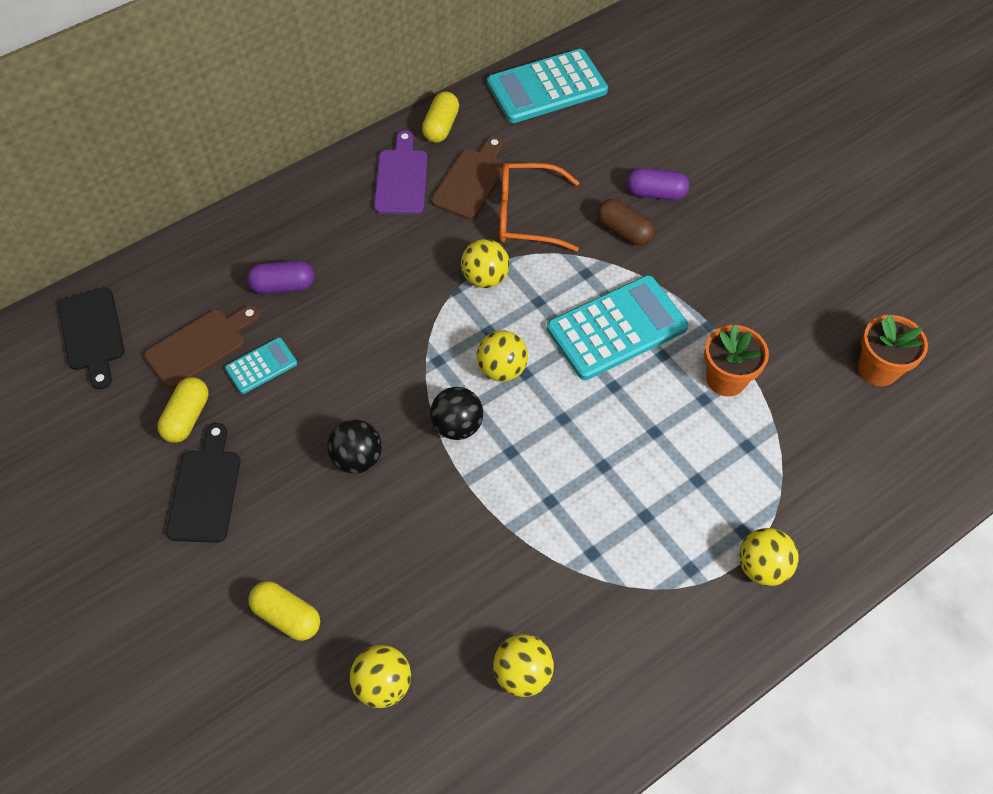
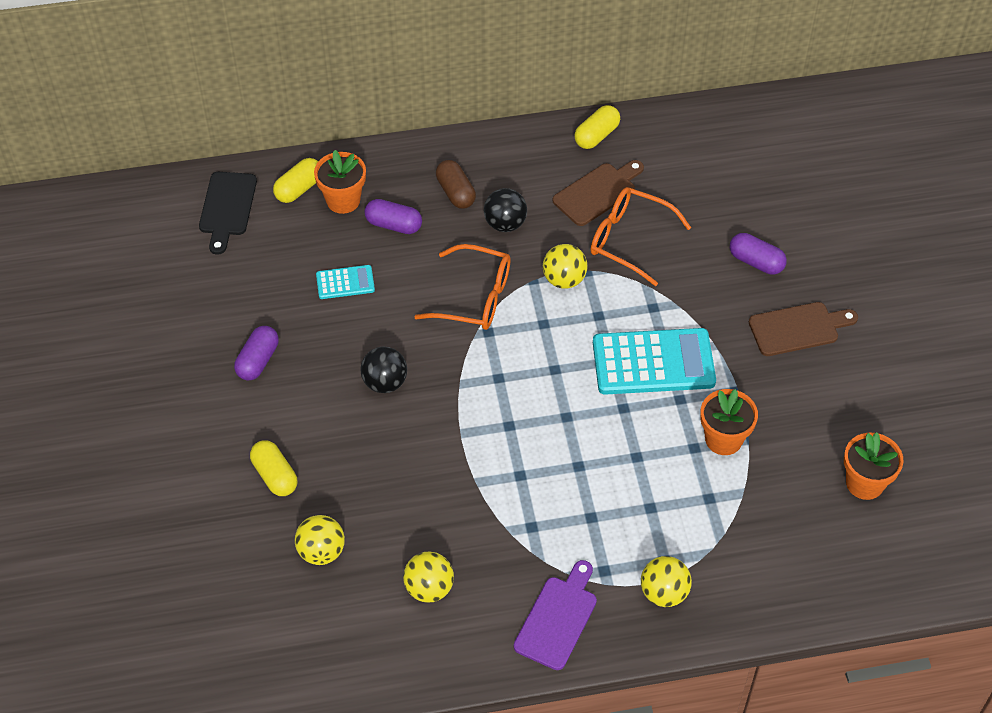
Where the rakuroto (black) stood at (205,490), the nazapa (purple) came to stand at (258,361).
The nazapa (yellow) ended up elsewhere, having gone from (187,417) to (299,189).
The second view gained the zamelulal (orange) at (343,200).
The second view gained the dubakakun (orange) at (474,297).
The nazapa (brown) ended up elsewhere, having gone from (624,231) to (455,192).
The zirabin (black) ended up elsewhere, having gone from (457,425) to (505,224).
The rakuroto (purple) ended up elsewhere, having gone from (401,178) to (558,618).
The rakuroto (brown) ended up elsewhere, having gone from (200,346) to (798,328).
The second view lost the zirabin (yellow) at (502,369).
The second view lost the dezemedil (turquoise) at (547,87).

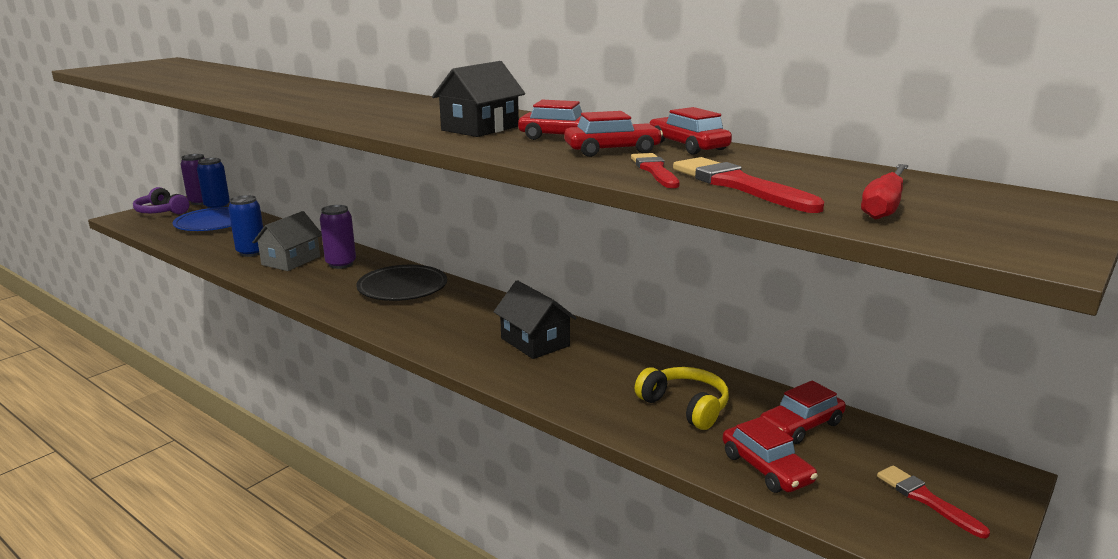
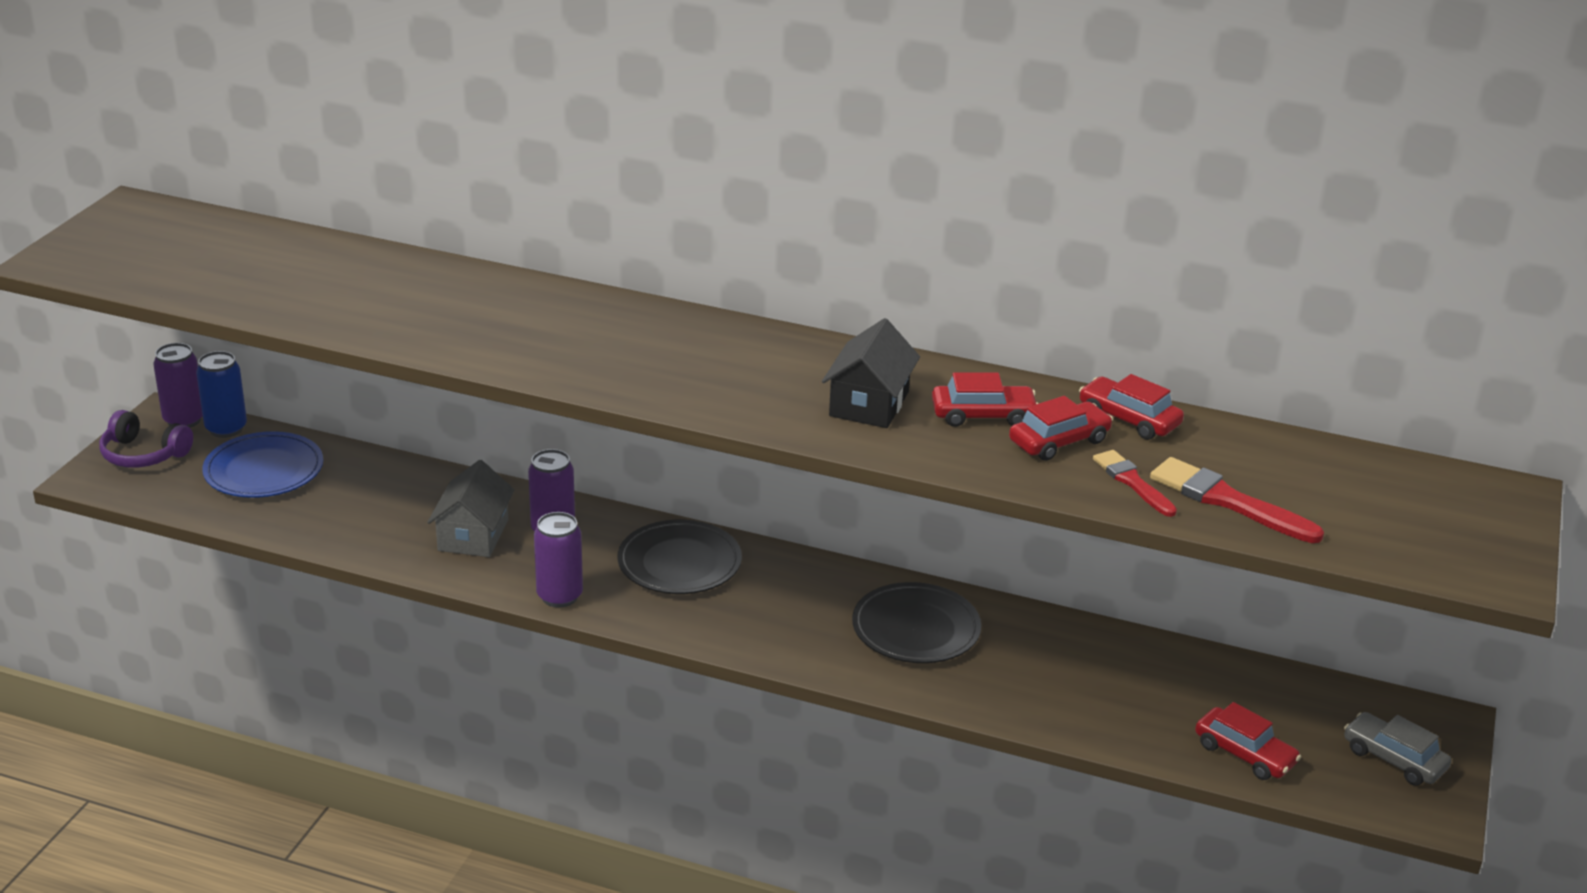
The second view gained the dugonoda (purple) at (559,596).
Where the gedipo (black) stood at (535,342), the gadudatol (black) came to stand at (916,629).
Where the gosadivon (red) stood at (926,499), the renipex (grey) came to stand at (1394,759).
The second view lost the dugonoda (blue) at (251,252).
The second view lost the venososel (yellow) at (685,406).
The second view lost the renipex (red) at (801,425).
The second view lost the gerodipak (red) at (884,206).

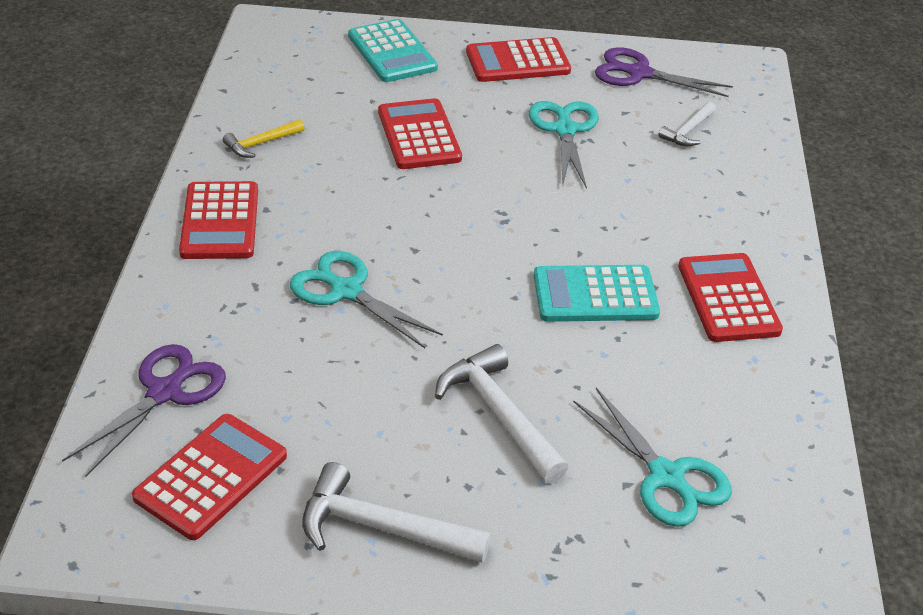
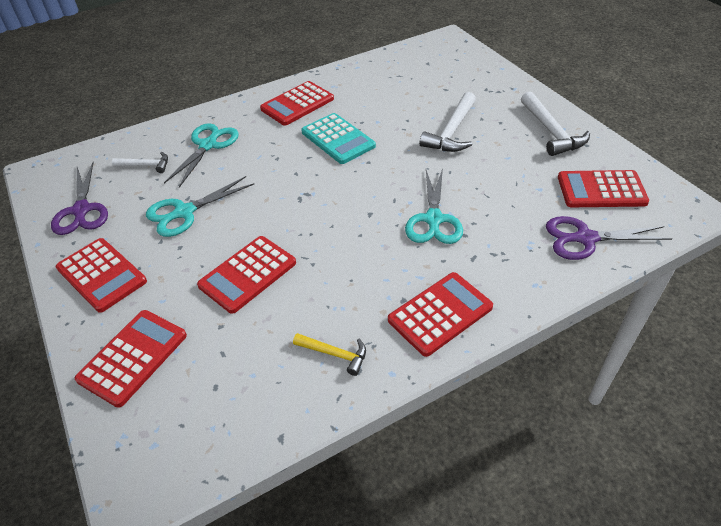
What was the dezemedil (turquoise) at (392,52) turned into the dezemedil (red) at (133,357).
The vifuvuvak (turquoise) ended up elsewhere, having gone from (667,477) to (208,145).

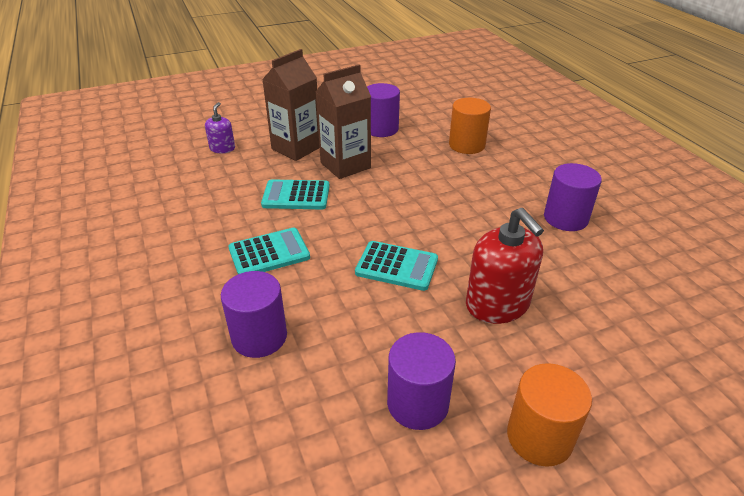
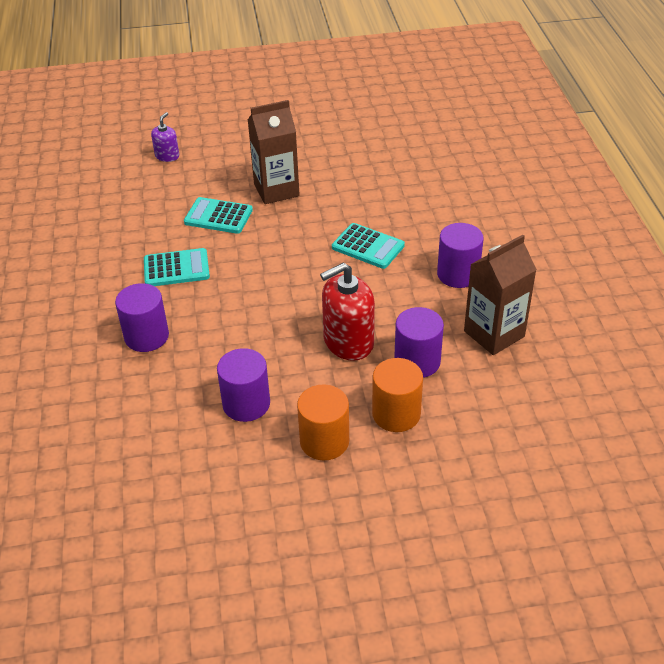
The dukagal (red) at (497,304) ended up facing another way, 75 degrees clockwise from before.
The dezemedil (turquoise) ended up elsewhere, having gone from (396,266) to (368,247).
The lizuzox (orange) ended up elsewhere, having gone from (466,145) to (396,414).
The lizuzox (purple) ended up elsewhere, having gone from (381,129) to (417,361).
The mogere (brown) ended up elsewhere, having gone from (296,148) to (494,334).

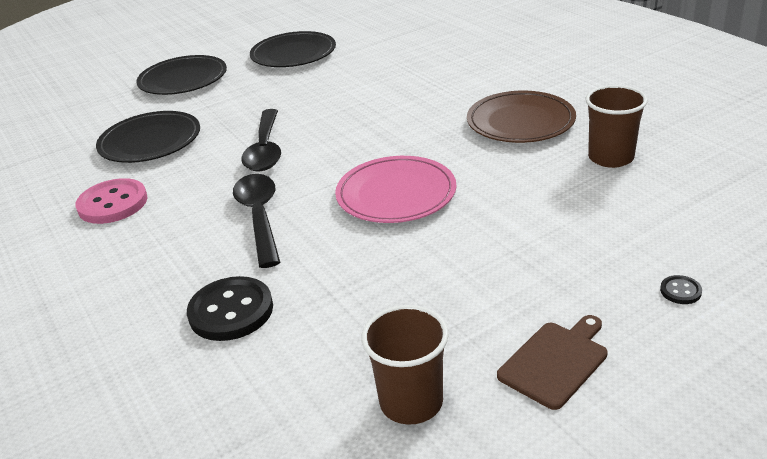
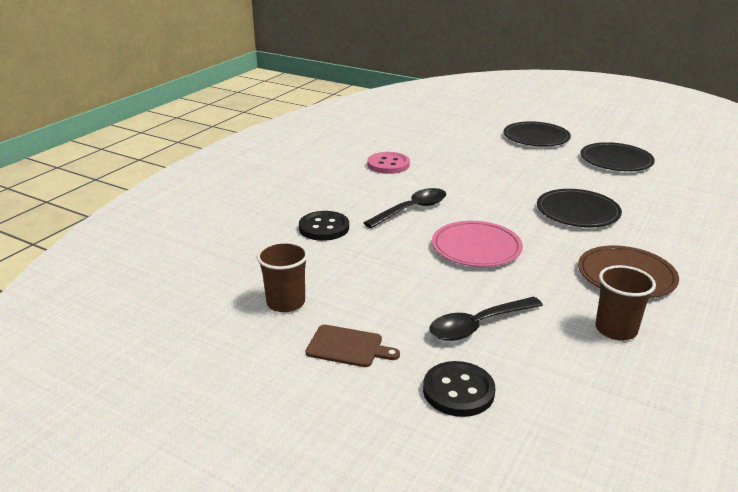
The size of the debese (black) at (680,291) changed by a factor of 2.26.
The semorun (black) ended up elsewhere, having gone from (265,149) to (478,325).
The gadudatol (black) ended up elsewhere, having gone from (150,141) to (577,212).

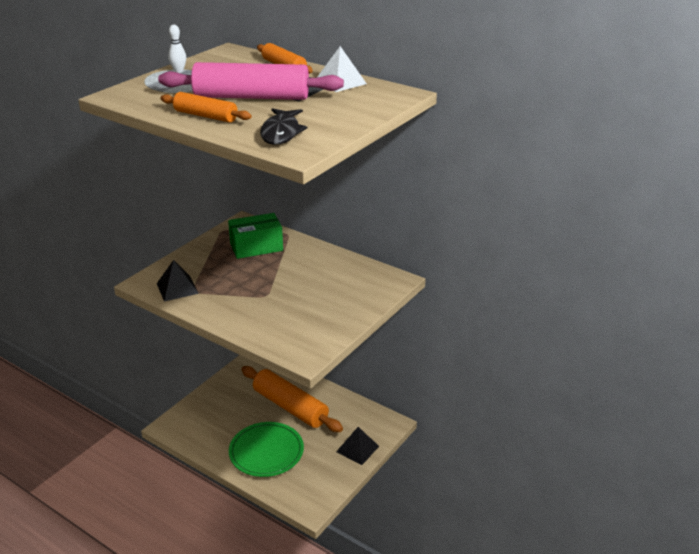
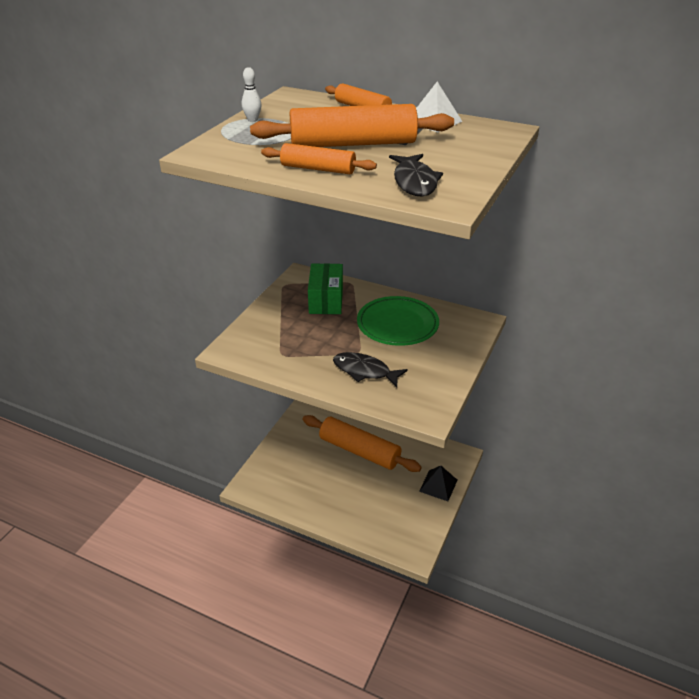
What was the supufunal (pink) at (251,97) turned into the supufunal (orange) at (353,144).
The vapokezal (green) at (256,247) ended up facing another way, 60 degrees counterclockwise from before.
The second view gained the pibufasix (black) at (364,371).
The gadudatol (green) ended up elsewhere, having gone from (266,452) to (397,325).
The second view lost the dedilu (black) at (177,288).

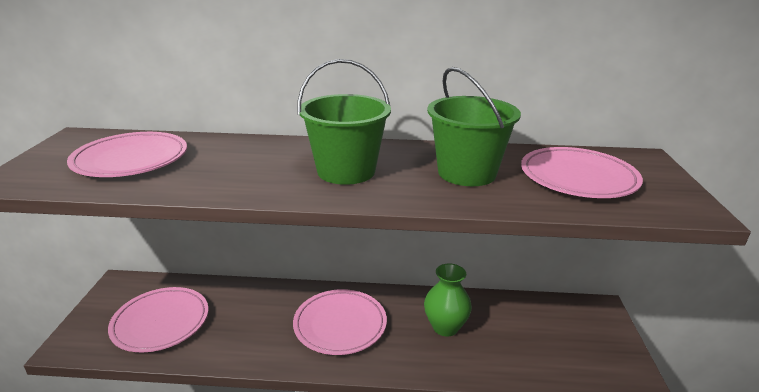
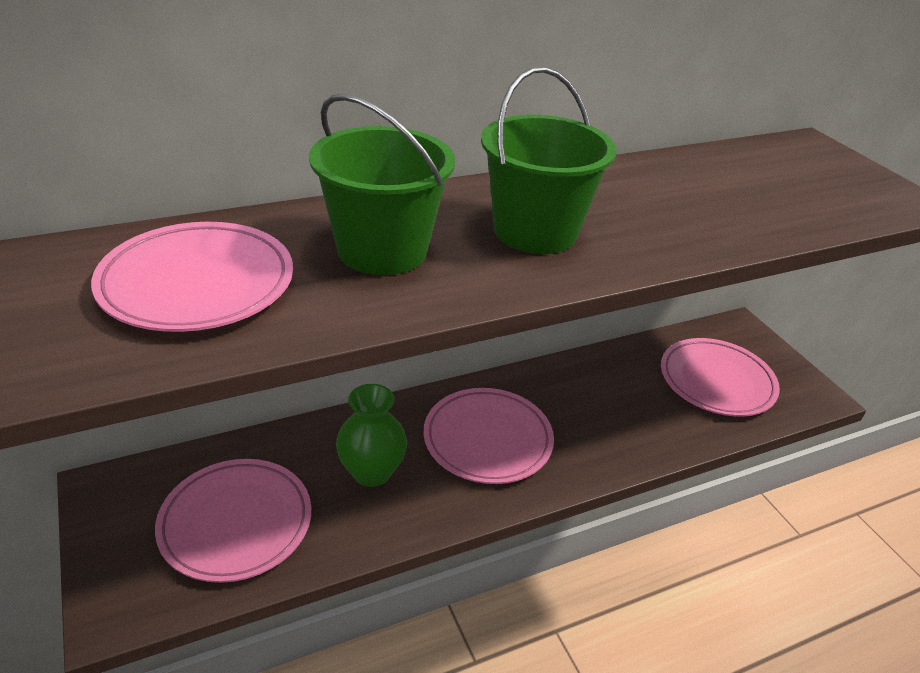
The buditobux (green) ended up elsewhere, having gone from (467,173) to (382,250).
The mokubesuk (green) ended up elsewhere, having gone from (445,327) to (372,472).
The gadudatol (pink) ended up elsewhere, having gone from (578,178) to (716,381).

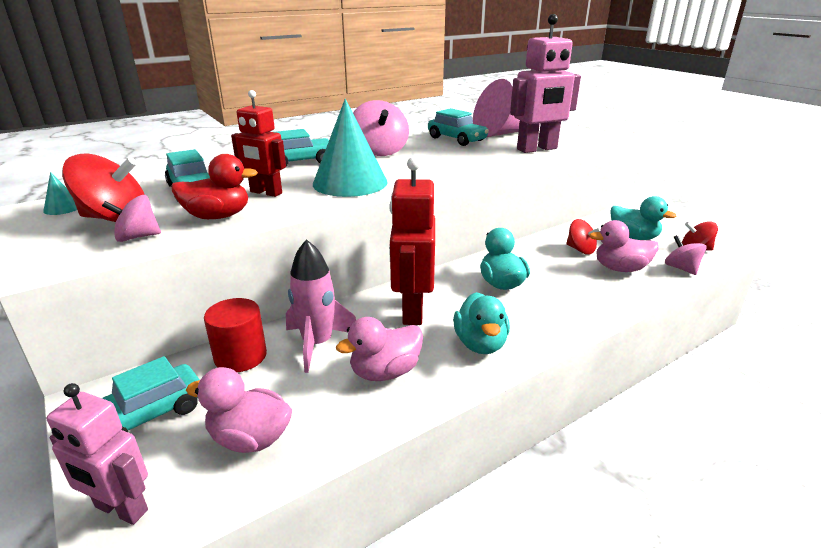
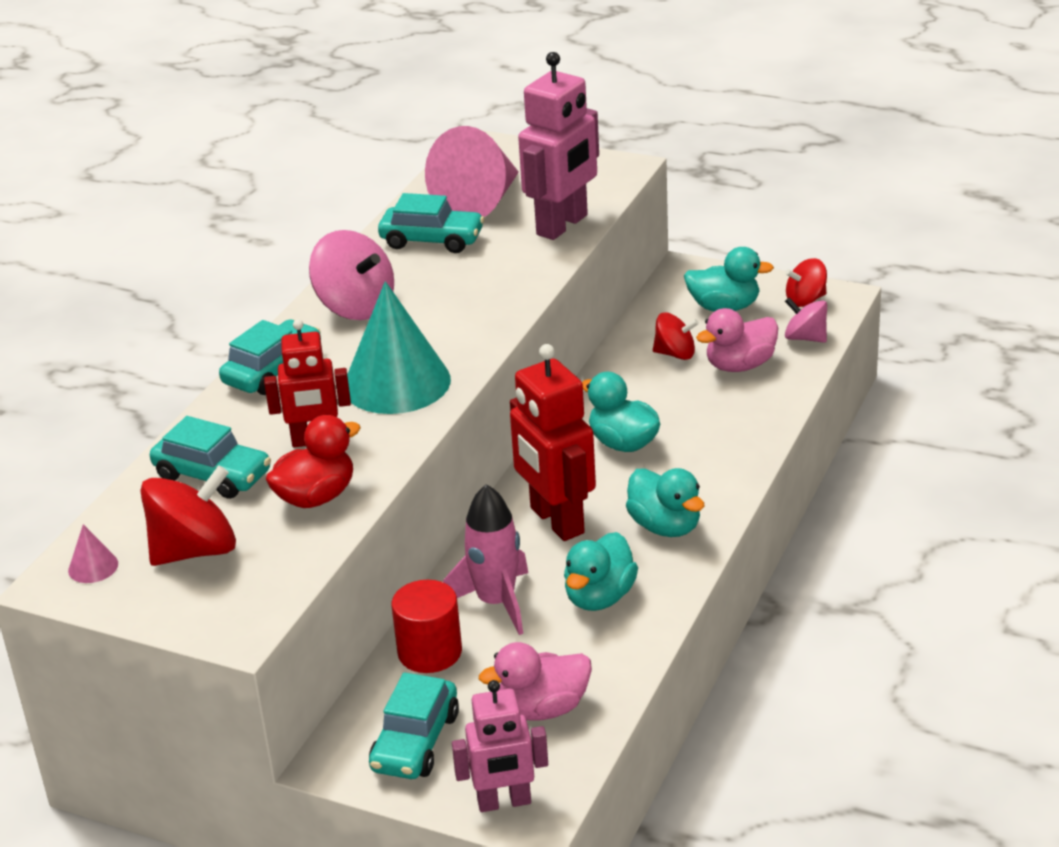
What was the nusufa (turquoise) at (63,208) turned into the nusufa (pink) at (93,567).
What was the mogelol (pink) at (385,372) turned into the mogelol (turquoise) at (599,597).
The second view lost the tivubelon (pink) at (137,237).

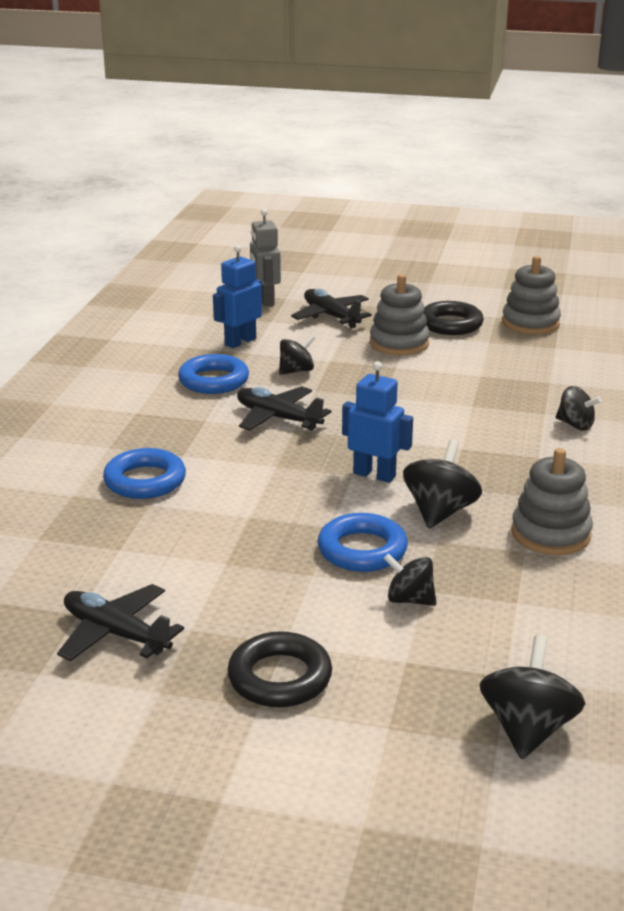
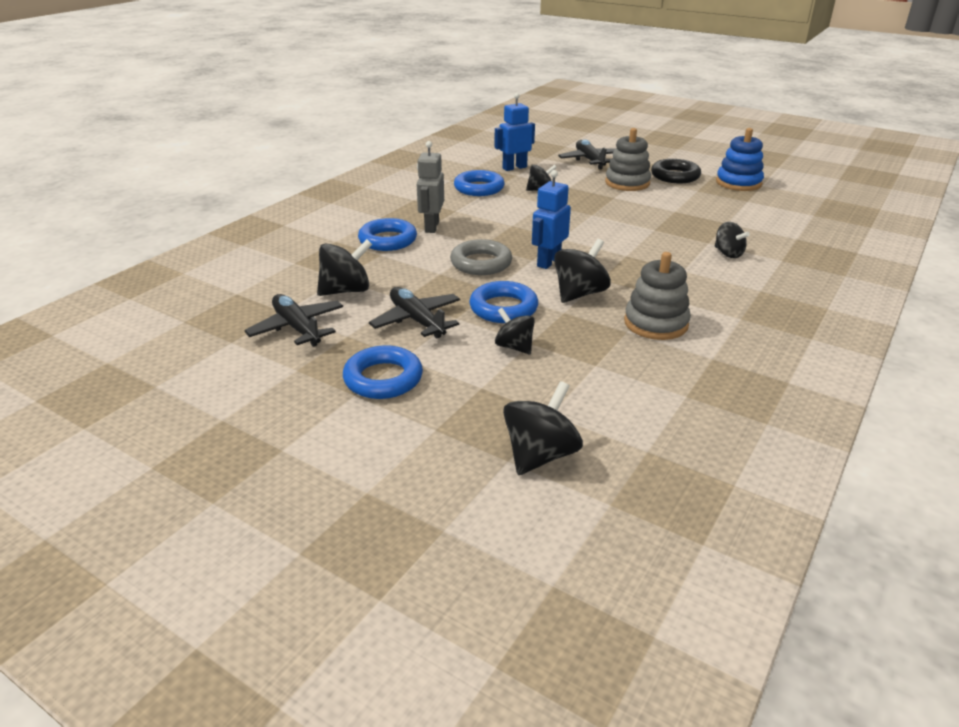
The second view gained the tivubelon (black) at (346,290).
What was the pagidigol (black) at (280,677) turned into the pagidigol (blue) at (383,378).
The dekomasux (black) ended up elsewhere, having gone from (278,418) to (417,320).
The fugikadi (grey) ended up elsewhere, having gone from (265,300) to (431,227).
The second view gained the pagidigol (grey) at (481,263).
The fugikadi (blue) at (374,475) ended up facing another way, 105 degrees counterclockwise from before.
What was the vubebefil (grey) at (530,323) turned into the vubebefil (blue) at (738,183).

